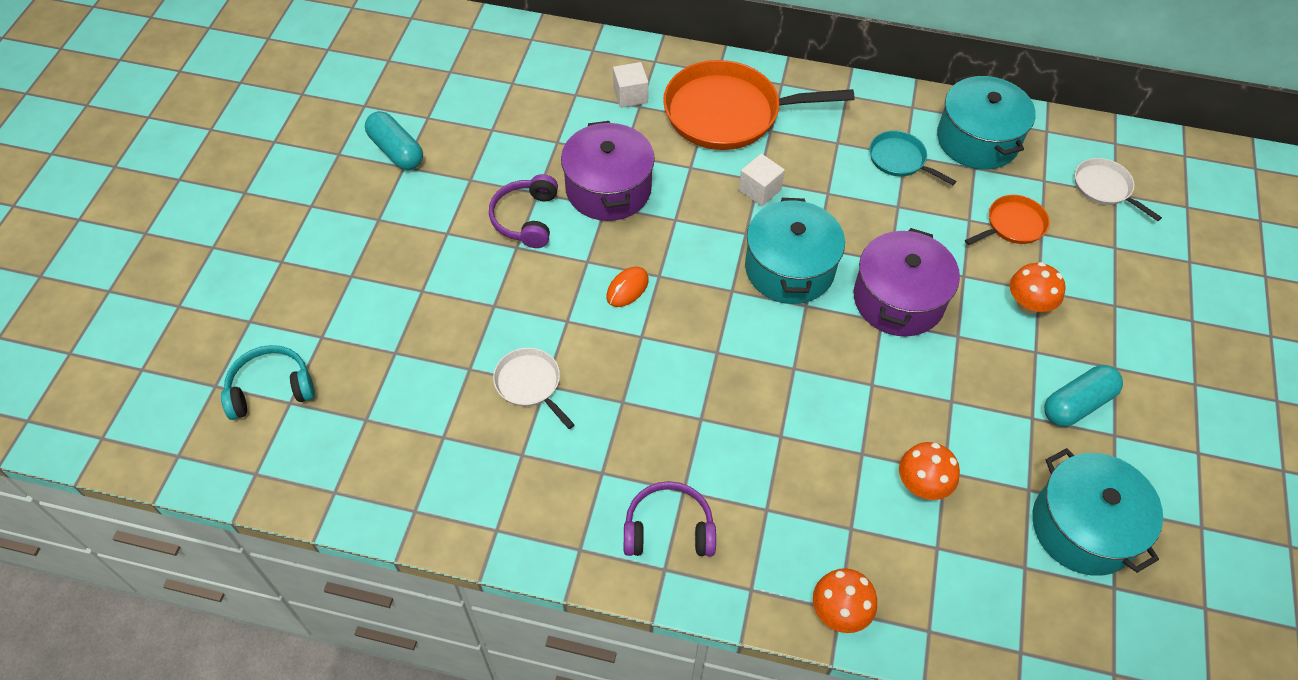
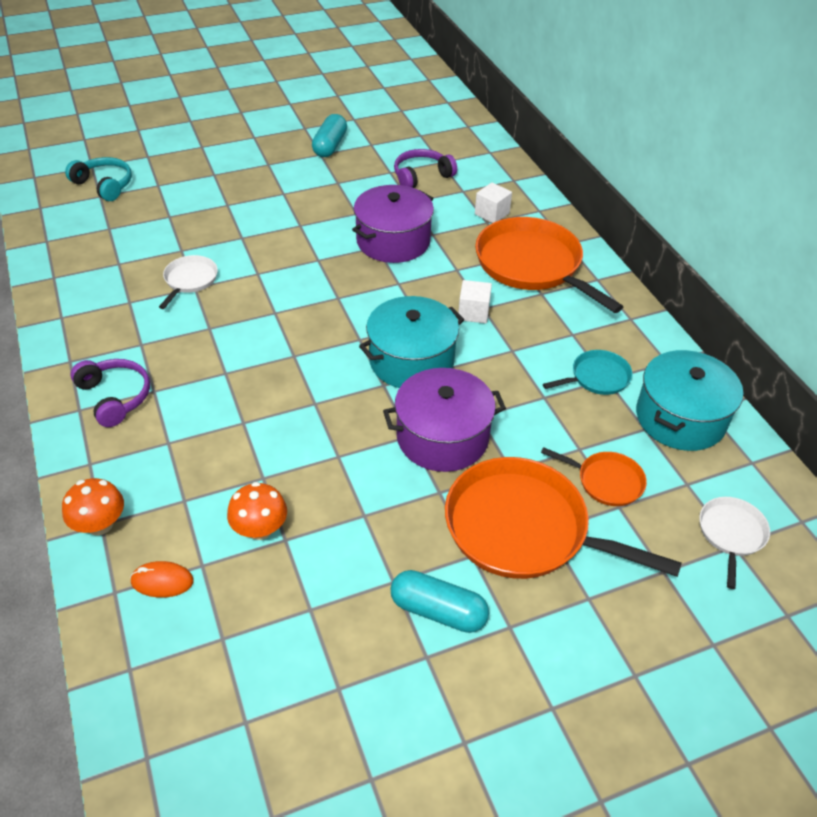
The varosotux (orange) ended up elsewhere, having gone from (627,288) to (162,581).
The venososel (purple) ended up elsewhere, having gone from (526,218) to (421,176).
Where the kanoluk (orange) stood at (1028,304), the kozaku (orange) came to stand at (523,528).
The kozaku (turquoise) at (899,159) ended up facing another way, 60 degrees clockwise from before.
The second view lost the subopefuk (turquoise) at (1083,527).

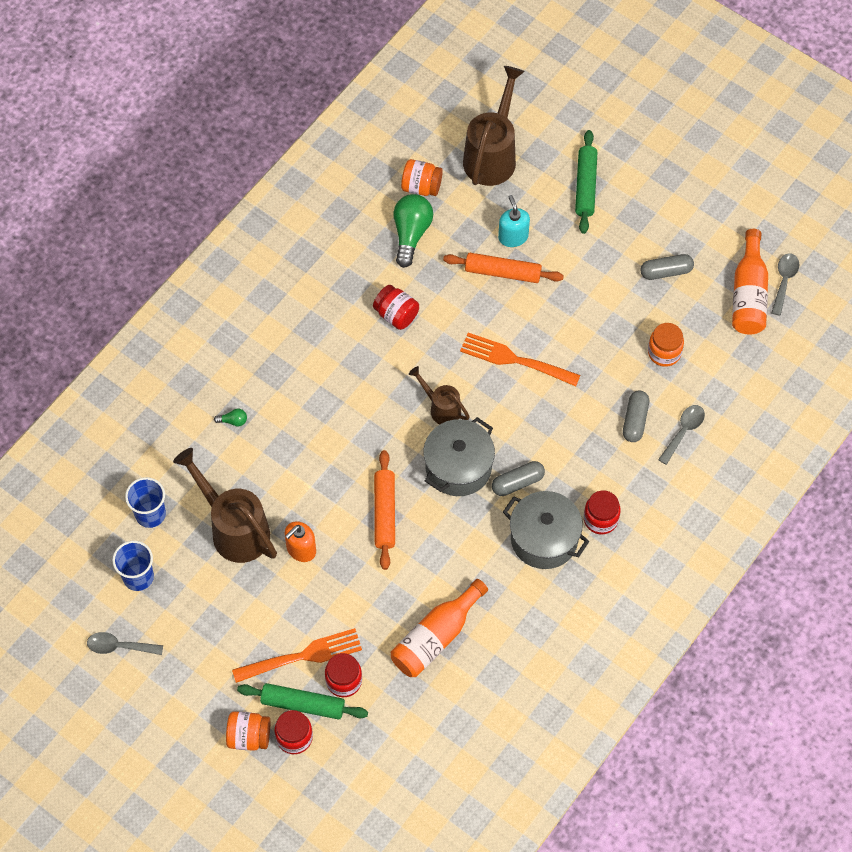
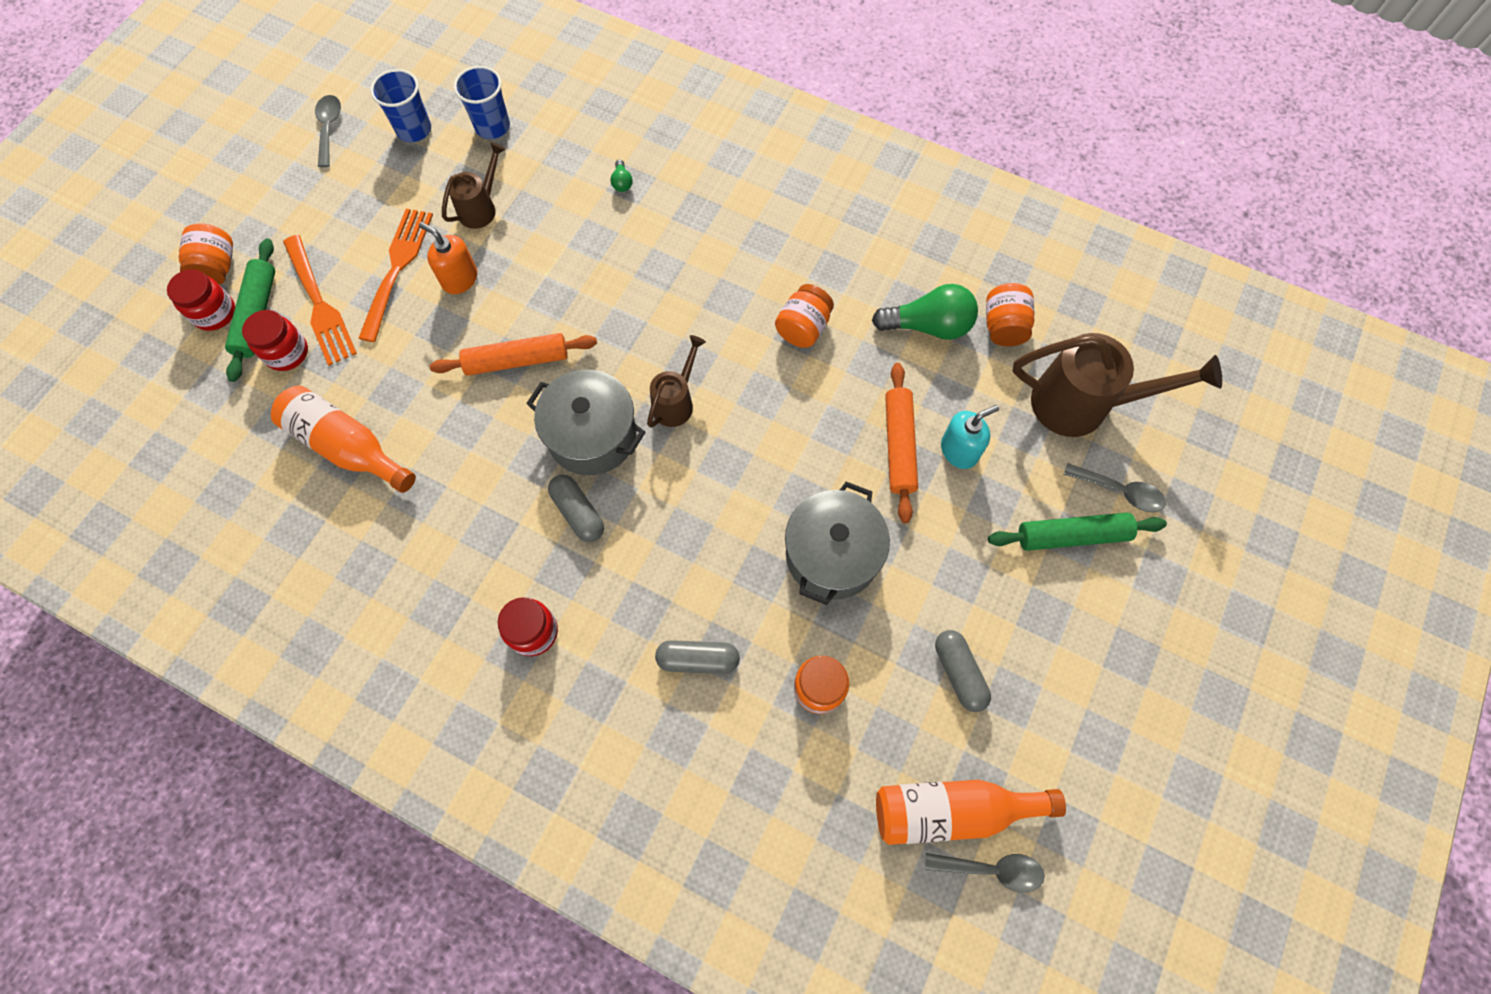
The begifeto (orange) ended up elsewhere, having gone from (515,360) to (397,268).
The size of the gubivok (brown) at (234,529) changed by a factor of 0.55.
What was the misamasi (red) at (396,315) turned into the misamasi (orange) at (803,328).
The subopefuk (grey) ended up elsewhere, having gone from (544,539) to (832,555).
The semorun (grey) ended up elsewhere, having gone from (683,431) to (1120,491).

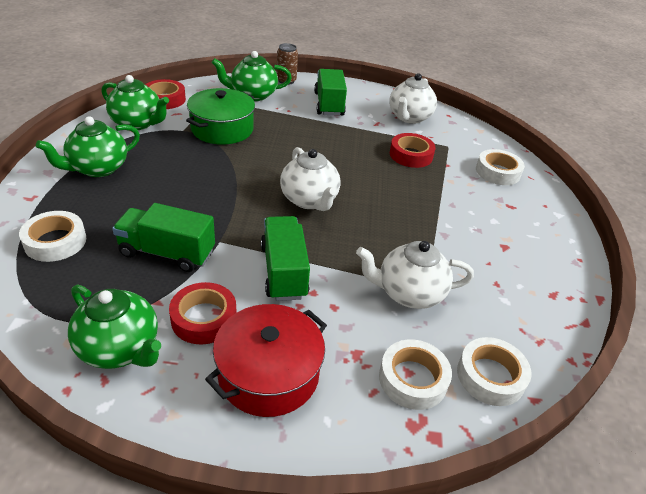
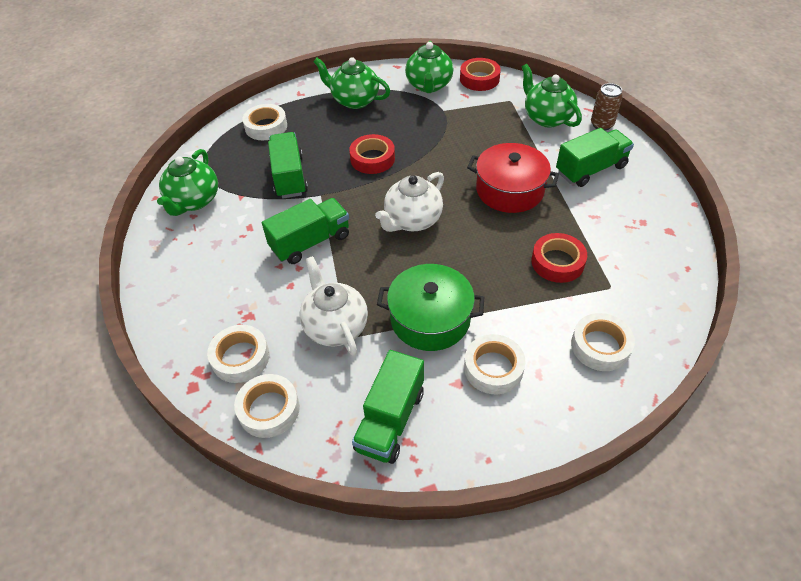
The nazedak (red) ended up elsewhere, having gone from (204,318) to (372,159).
The second view gained the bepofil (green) at (390,420).
The subopefuk (green) ended up elsewhere, having gone from (222,129) to (430,319).
The second view gained the nazedak (white) at (493,368).
The subopefuk (red) ended up elsewhere, having gone from (268,374) to (509,190).
The second view lost the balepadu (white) at (409,117).

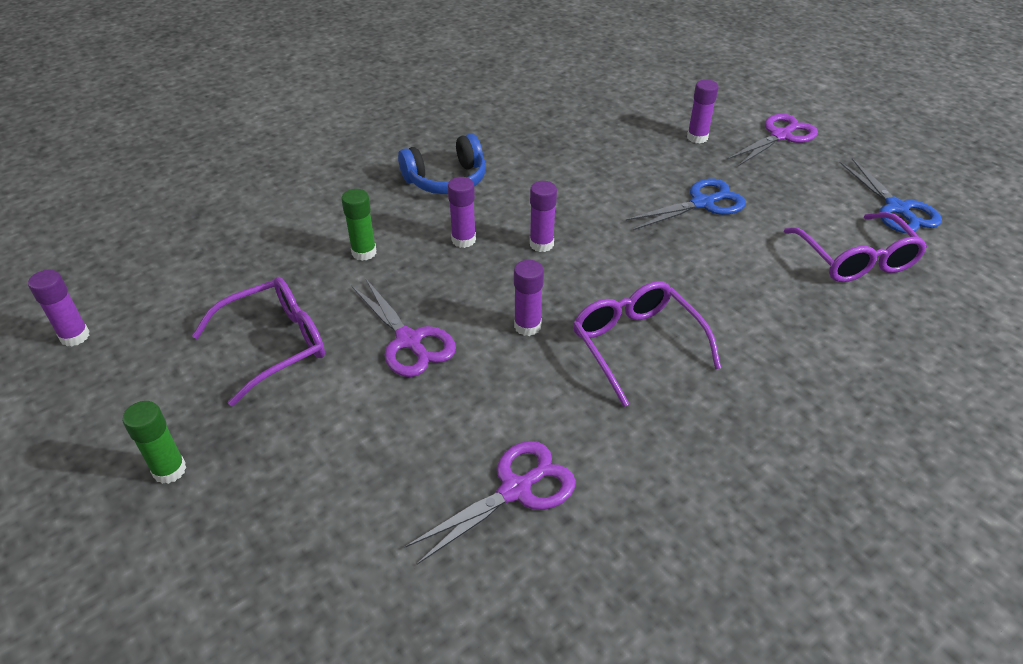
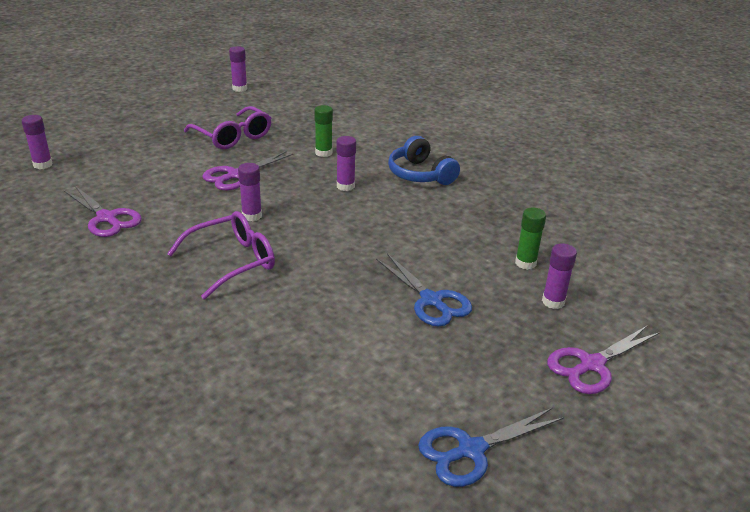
The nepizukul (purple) ended up elsewhere, having gone from (541,244) to (43,164).
The nepizukul (green) ended up elsewhere, having gone from (169,470) to (525,263).
The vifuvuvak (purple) at (780,136) ended up facing another way, 105 degrees clockwise from before.
The second view lost the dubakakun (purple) at (856,259).

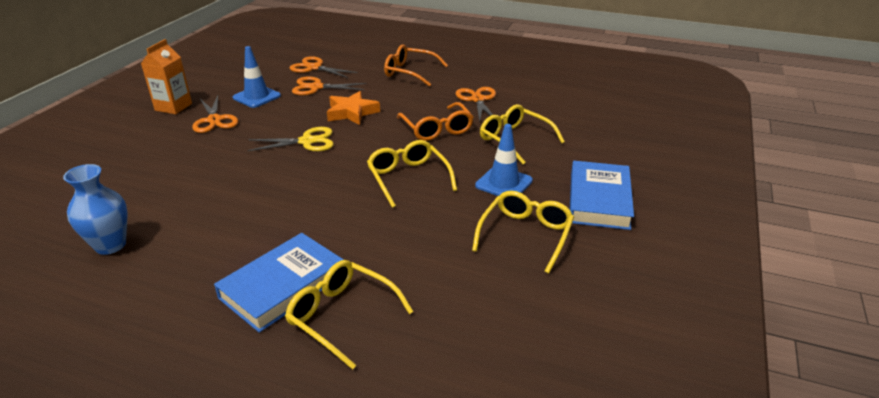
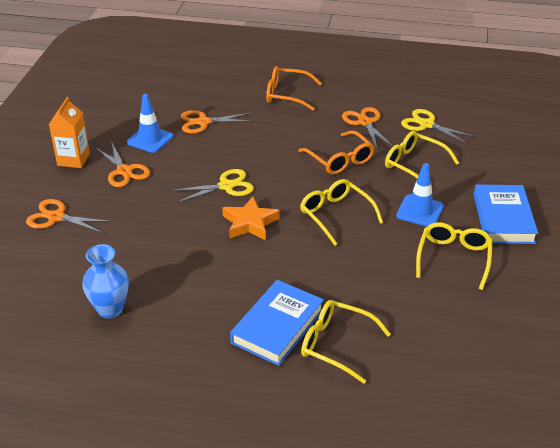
The vifuvuvak (orange) ended up elsewhere, having gone from (314,67) to (56,217).
The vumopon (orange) ended up elsewhere, having gone from (352,112) to (250,223).
The second view gained the vifuvuvak (yellow) at (426,124).

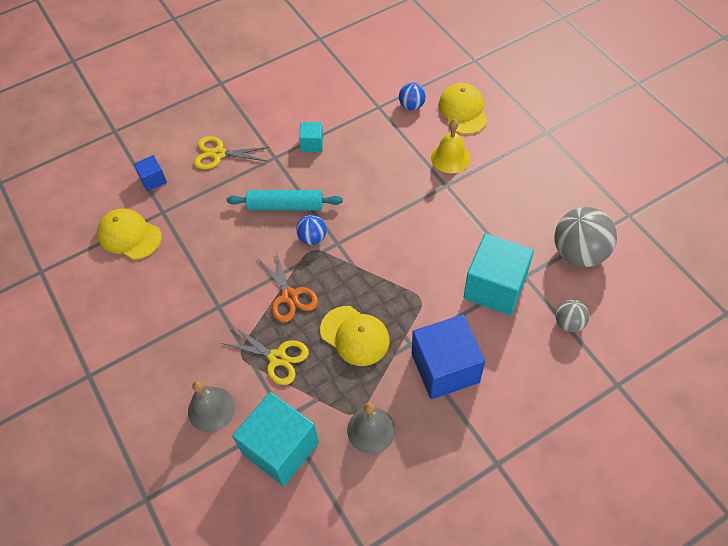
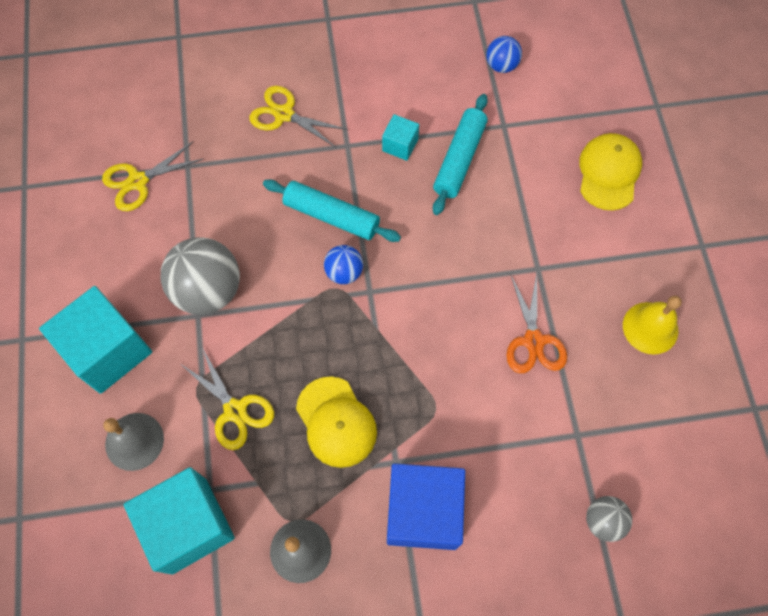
The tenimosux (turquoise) ended up elsewhere, having gone from (495,287) to (108,350).
Where the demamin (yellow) stood at (129,235), the vifuvuvak (yellow) came to stand at (138,181).
The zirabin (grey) ended up elsewhere, having gone from (579,253) to (208,290).
The second view gained the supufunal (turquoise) at (459,159).
The zirabin (blue) ended up elsewhere, having gone from (411,105) to (501,65).
The vifuvuvak (orange) ended up elsewhere, having gone from (289,296) to (533,341).
The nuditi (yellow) ended up elsewhere, having gone from (450,157) to (650,328).
The second view lost the tenimosux (blue) at (153,180).

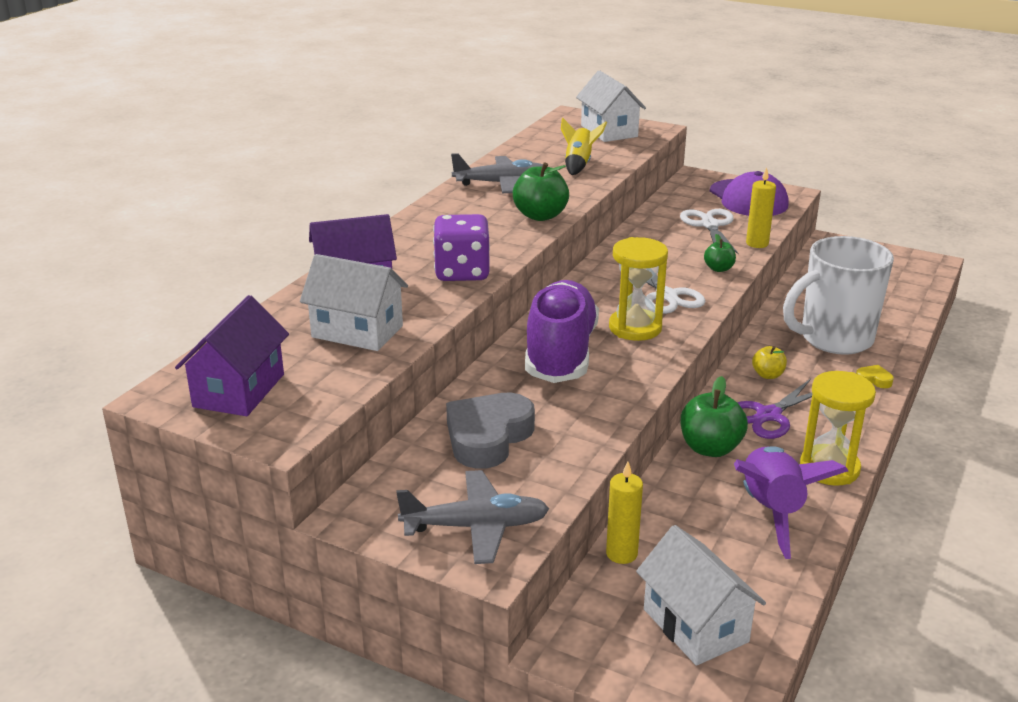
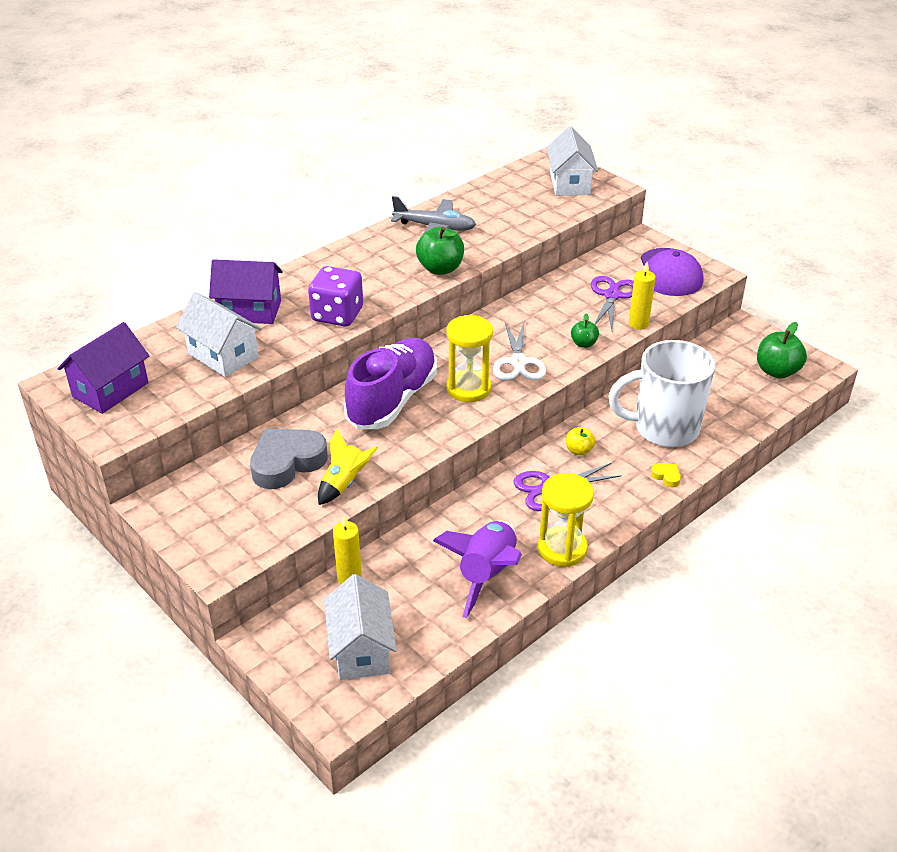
The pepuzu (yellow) ended up elsewhere, having gone from (578,164) to (344,483).
What was the vifuvuvak (white) at (709,225) turned into the vifuvuvak (purple) at (612,295).
The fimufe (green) ended up elsewhere, having gone from (710,448) to (777,371).
The second view lost the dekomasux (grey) at (476,527).

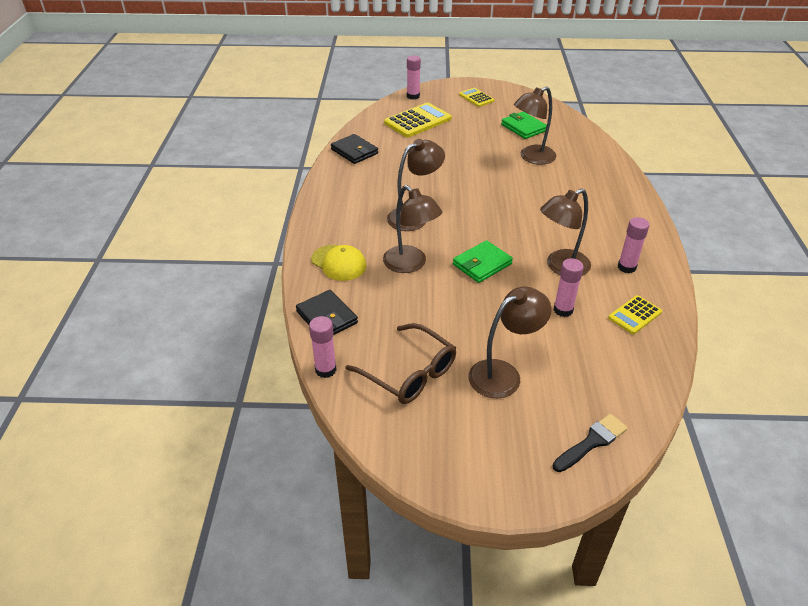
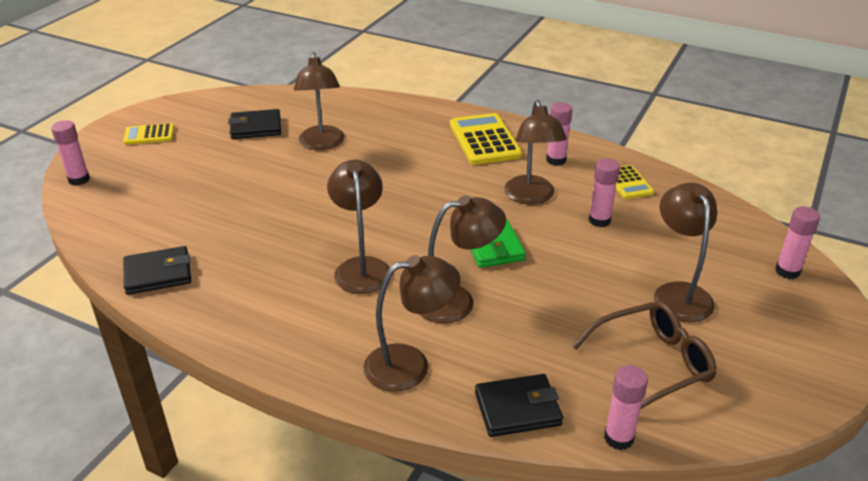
What was the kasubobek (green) at (523,128) turned into the kasubobek (black) at (256,127).
Where the demamin (yellow) stood at (339,263), the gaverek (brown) came to stand at (410,365).
The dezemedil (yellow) ended up elsewhere, having gone from (417,121) to (484,140).
Where the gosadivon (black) stood at (591,442), the nepizukul (pink) came to stand at (787,271).

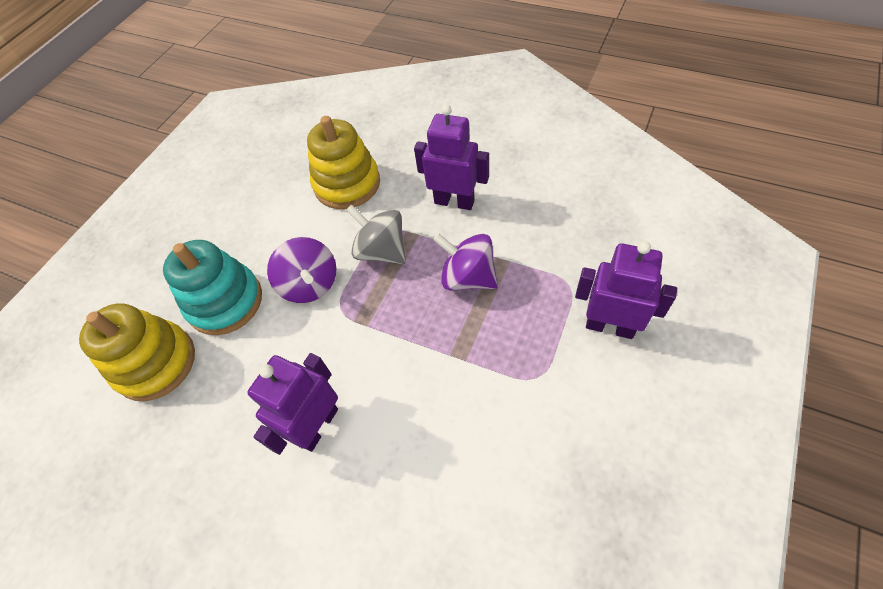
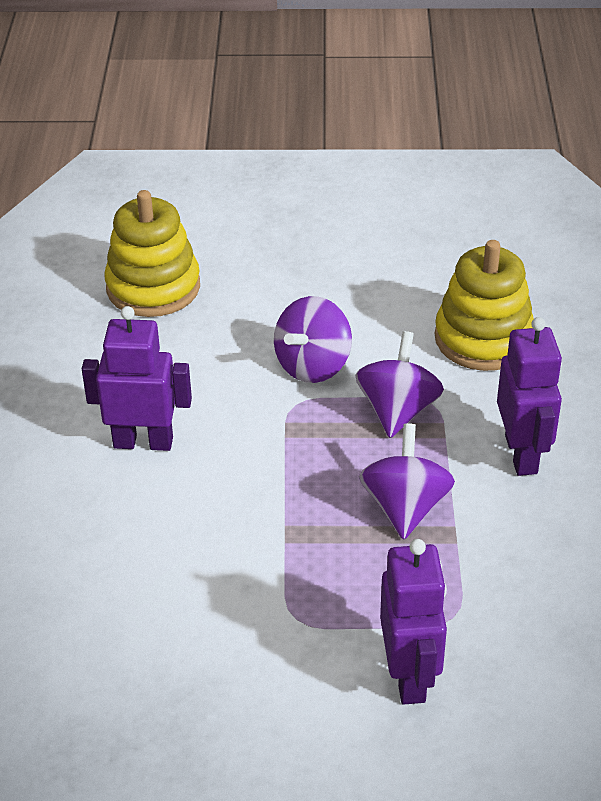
What was the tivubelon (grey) at (381,251) turned into the tivubelon (purple) at (398,410).
The second view lost the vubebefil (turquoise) at (225,302).

